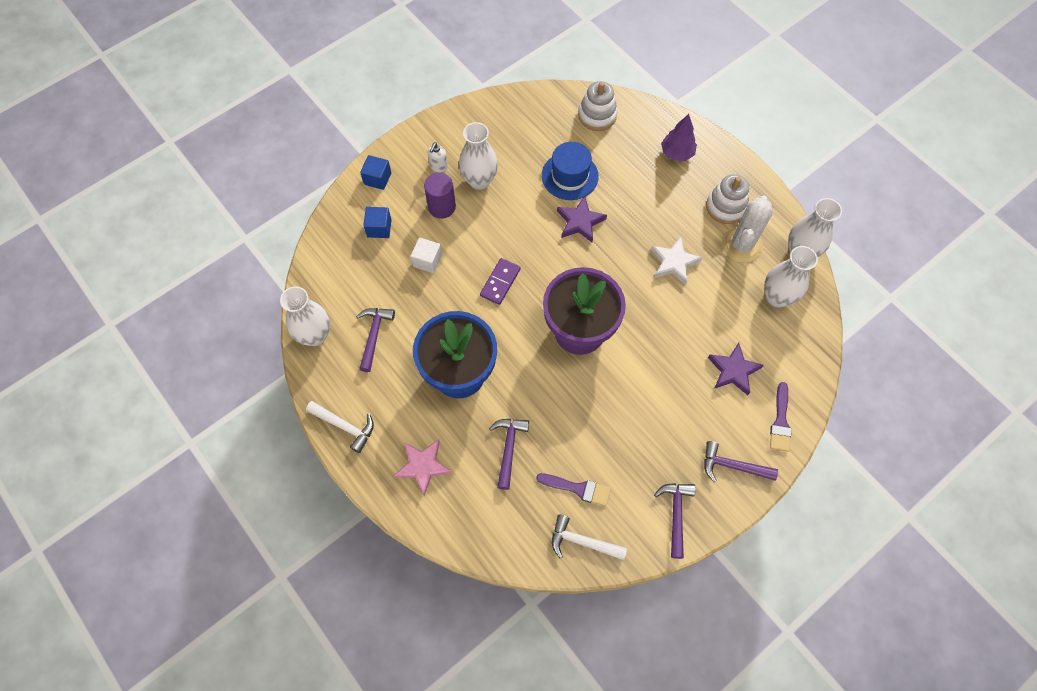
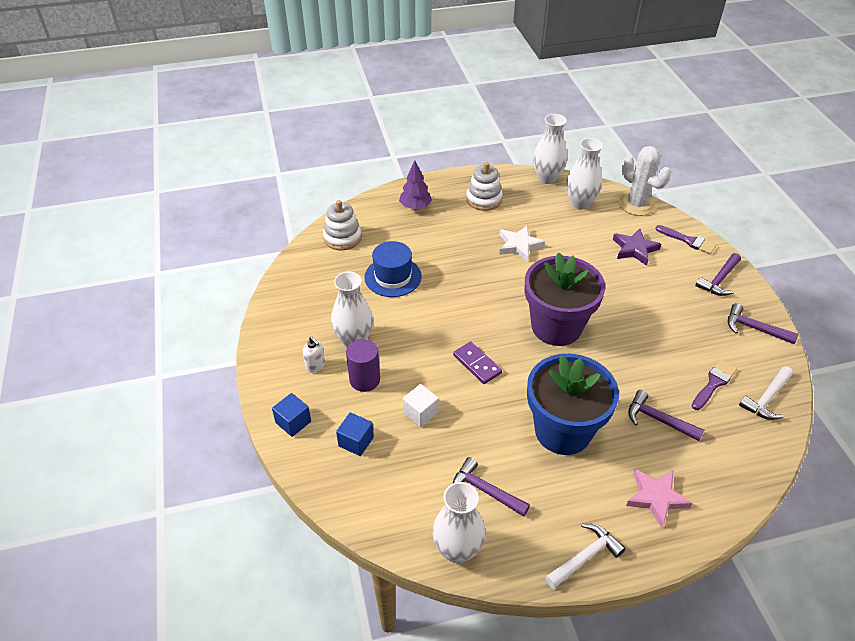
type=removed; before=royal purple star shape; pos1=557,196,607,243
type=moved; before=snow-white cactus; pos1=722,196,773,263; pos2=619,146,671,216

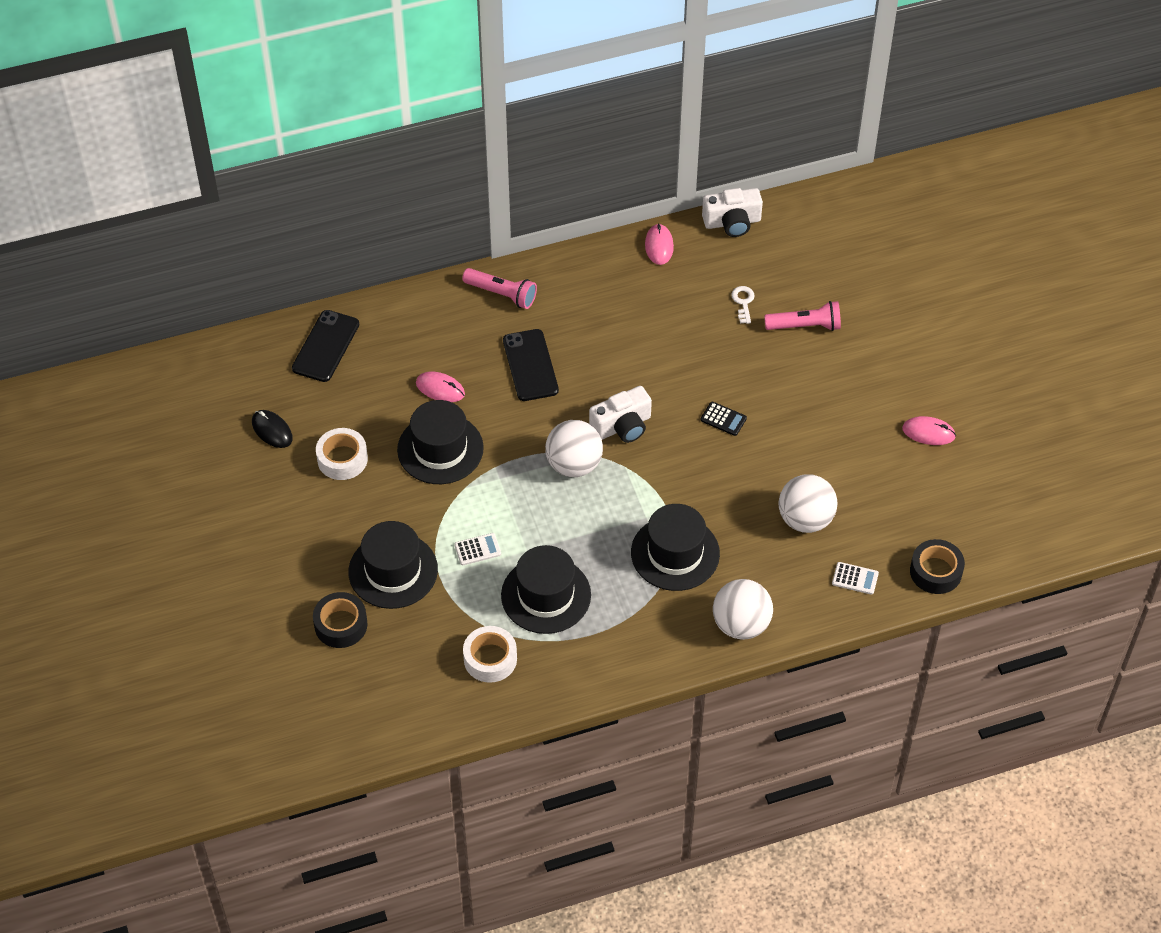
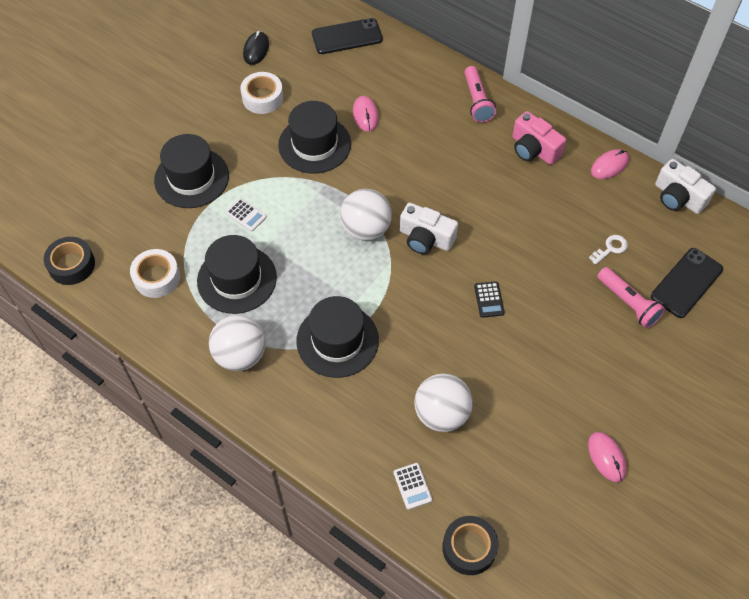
type=moved; before=black mobile phone; pos1=503,329,559,401; pos2=651,248,723,318
type=moved; before=snow-white play ball; pos1=713,579,773,640; pos2=209,315,265,371
type=moved; before=black roll of tape; pos1=313,592,368,648; pos2=44,237,95,285
type=added; after=rose-pink compact camera; pos2=512,111,566,165

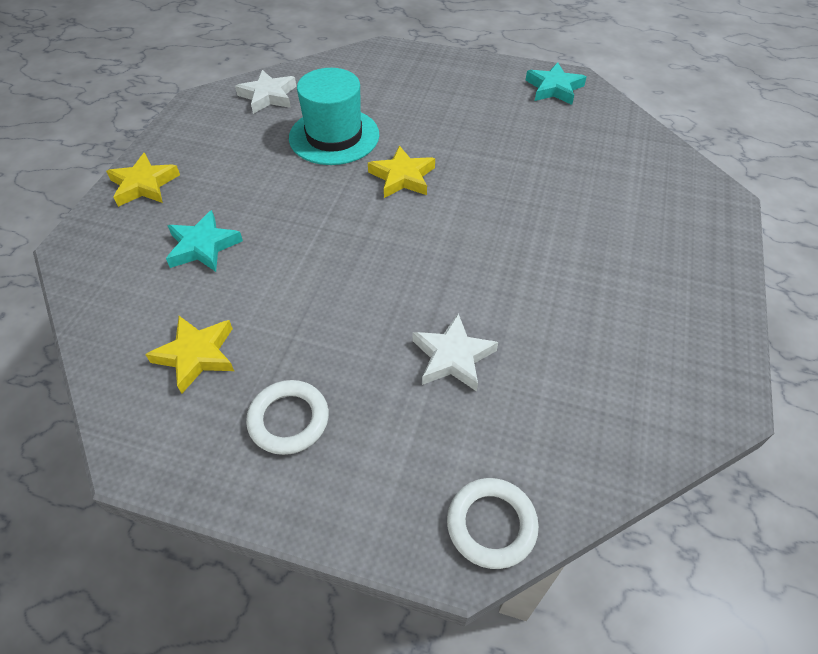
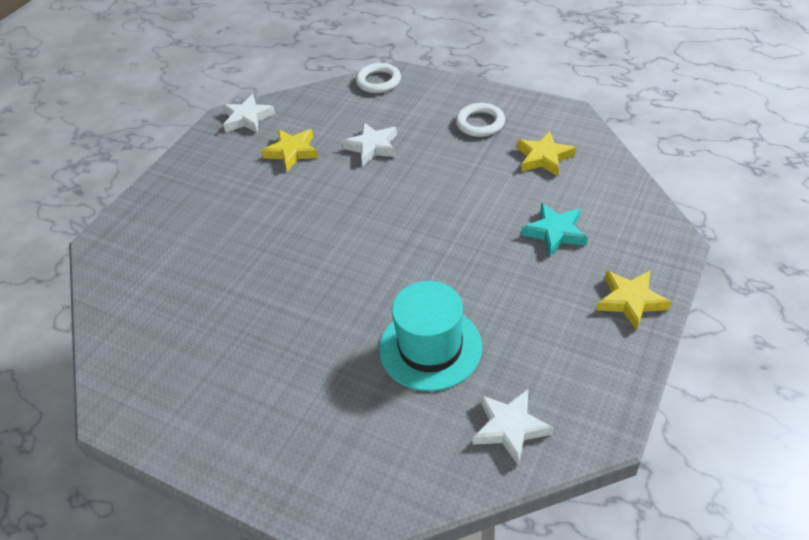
type=removed; before=turquoise star shape; pos1=526,62,586,105
type=moved; before=golden star shape; pos1=368,145,435,198; pos2=261,129,319,172
type=added; after=snow-white star shape; pos2=223,94,275,133

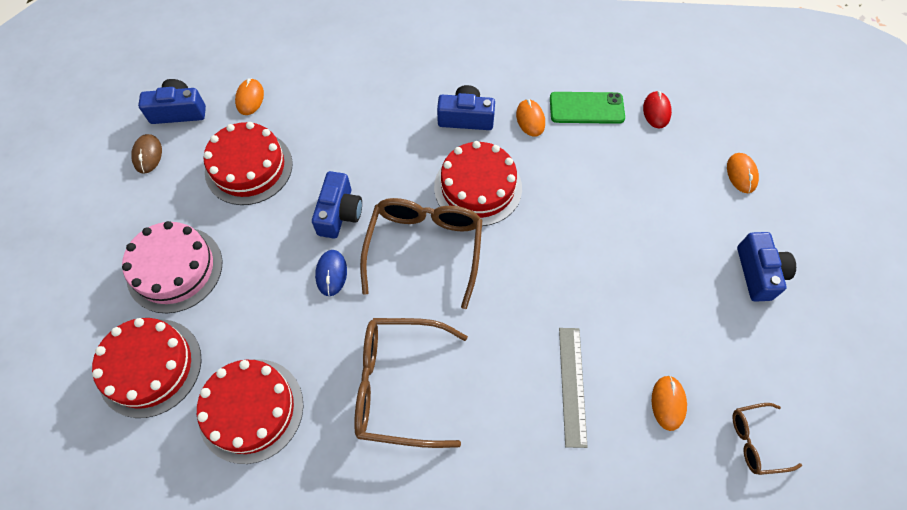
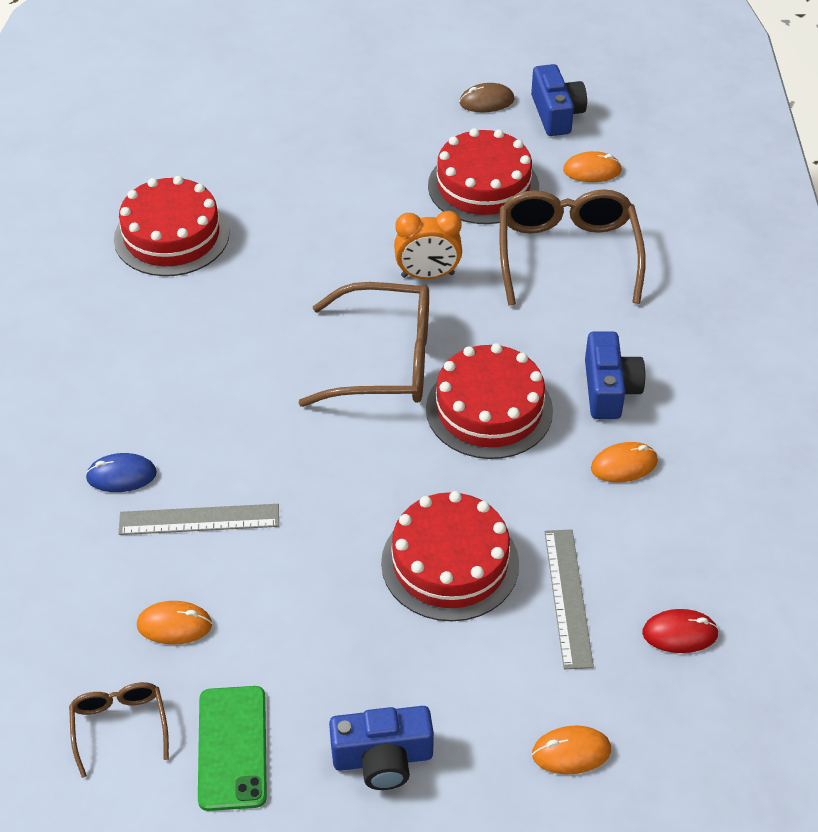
type=moved; before=emerald mobile phone; pos1=550,92,625,124; pos2=198,686,267,811
type=replaced; before=blue compact camera; after=orange alarm clock; pos1=312,171,362,239; pos2=394,211,462,279
type=removed; before=rose-pink gateau; pos1=122,221,222,313
type=moved; before=blue mouse; pos1=315,250,347,296; pos2=85,453,157,492
type=moved; before=red gateau; pos1=92,318,202,418; pos2=381,491,519,621
type=moved; before=russet spectacles; pos1=354,318,468,448; pos2=500,189,646,306
type=added; after=gray measuring stick; pos2=545,529,594,669

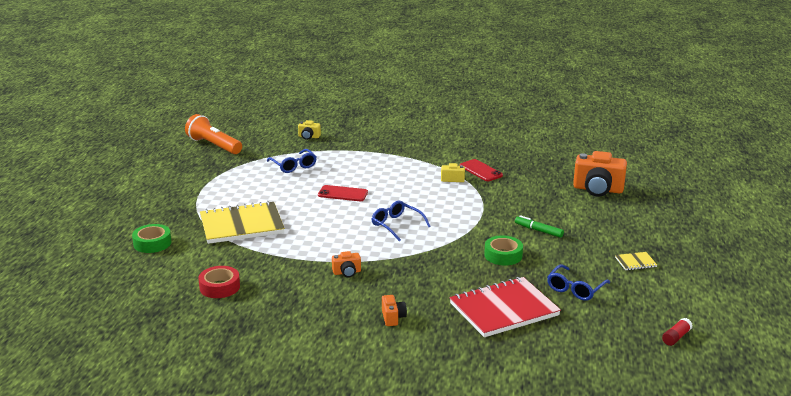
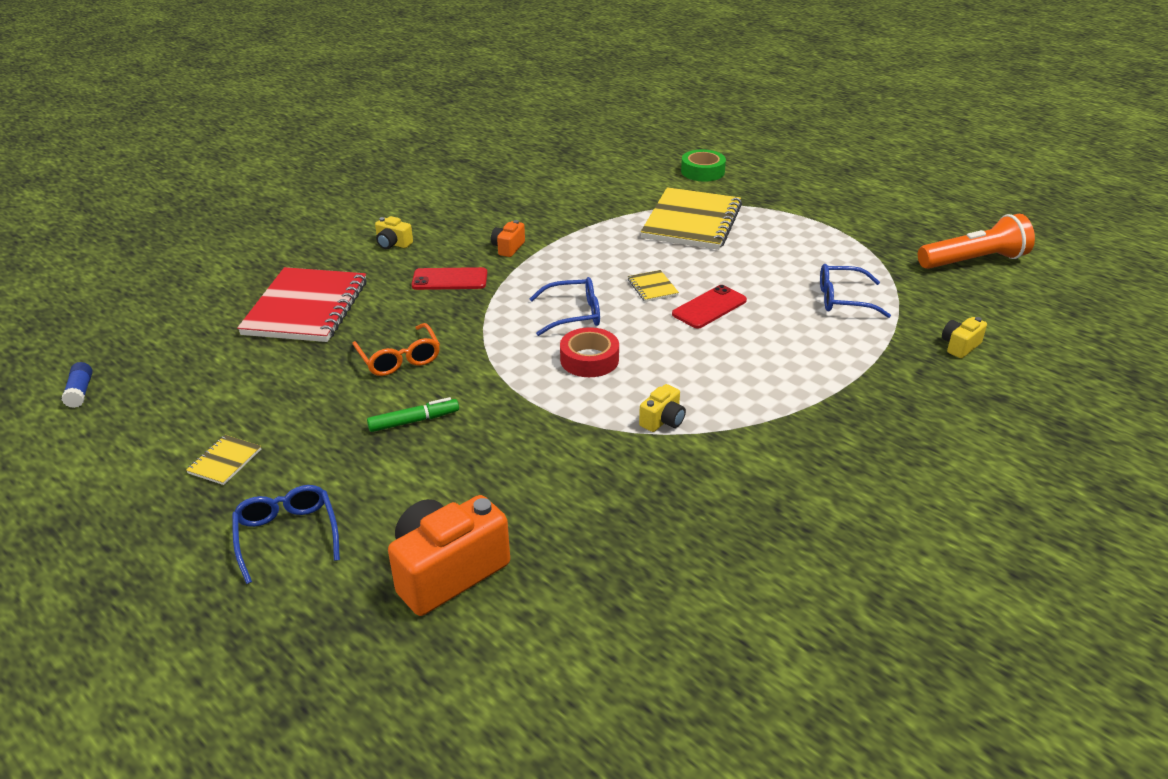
type=moved; before=red mobile phone; pos1=460,159,503,181; pos2=411,267,487,290
type=replaced; before=emerald roll of tape; after=orange spectacles; pos1=484,235,523,265; pos2=352,323,440,376
type=moved; before=blue spectacles; pos1=547,264,610,301; pos2=232,485,340,584
type=moved; before=red roll of tape; pos1=198,266,240,298; pos2=560,327,619,377
type=recoloured; before=orange compact camera; after=golden compact camera; pos1=382,295,407,326; pos2=375,216,413,249
type=recoloured; before=red glue stick; after=blue glue stick; pos1=662,318,693,346; pos2=62,362,93,408
type=added; after=golden exercise book; pos2=628,270,679,302

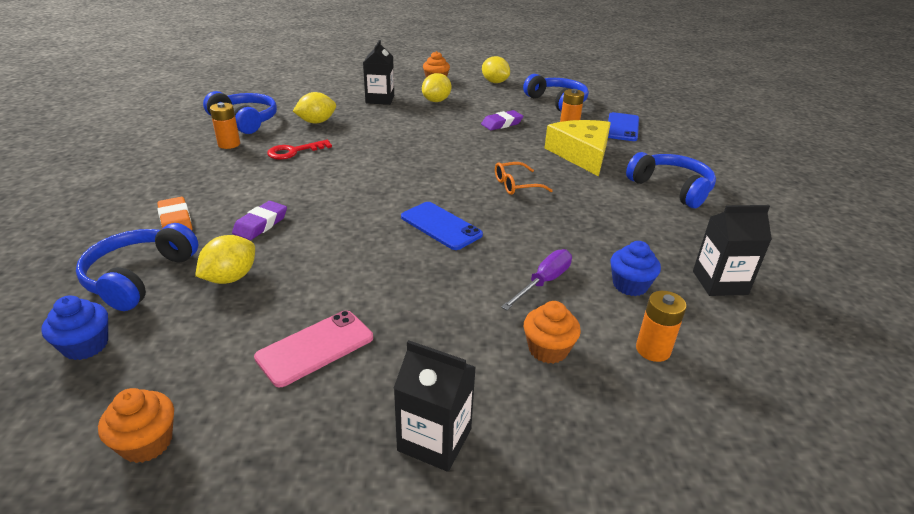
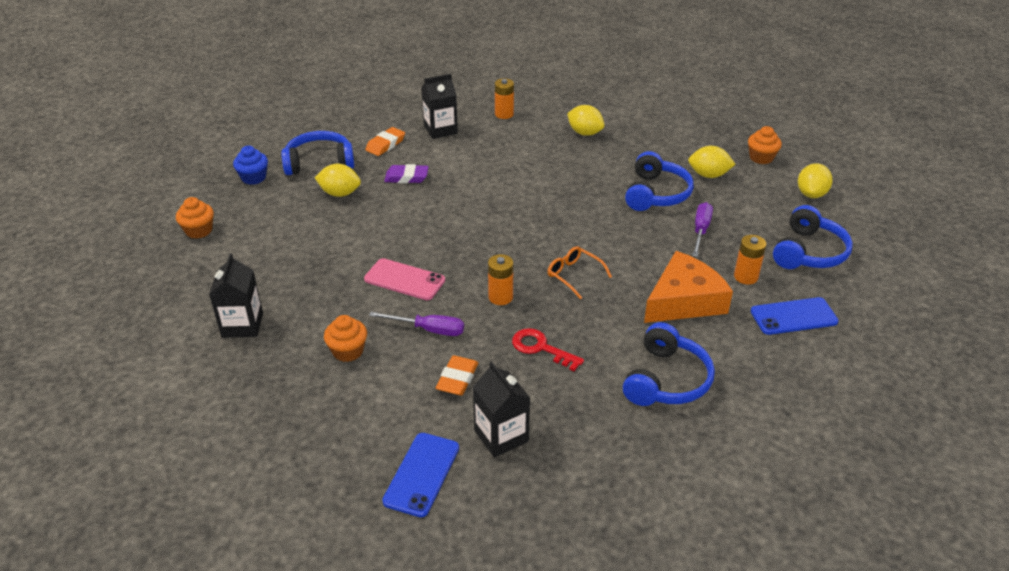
type=moved; before=black carton; pos1=363,40,394,105; pos2=421,74,458,139
type=moved; before=blue headphones; pos1=203,91,277,134; pos2=625,151,694,211
type=replaced; before=royal purple gum eraser; after=royal purple screwdriver; pos1=481,110,523,130; pos2=692,202,713,257
type=recoloured; before=golden piece of cheese; after=orange piece of cheese; pos1=545,120,611,176; pos2=644,251,733,323
type=moved; before=red latchkey; pos1=267,140,332,160; pos2=512,328,584,371
type=moved; before=blue mobile phone; pos1=401,202,483,250; pos2=382,433,459,517
type=replaced; before=blue muffin; after=orange gum eraser; pos1=610,241,661,296; pos2=436,356,478,395
type=moved; before=orange AA battery; pos1=636,291,686,362; pos2=488,254,513,305
type=moved; before=rose-pink mobile phone; pos1=254,310,373,387; pos2=364,258,445,300

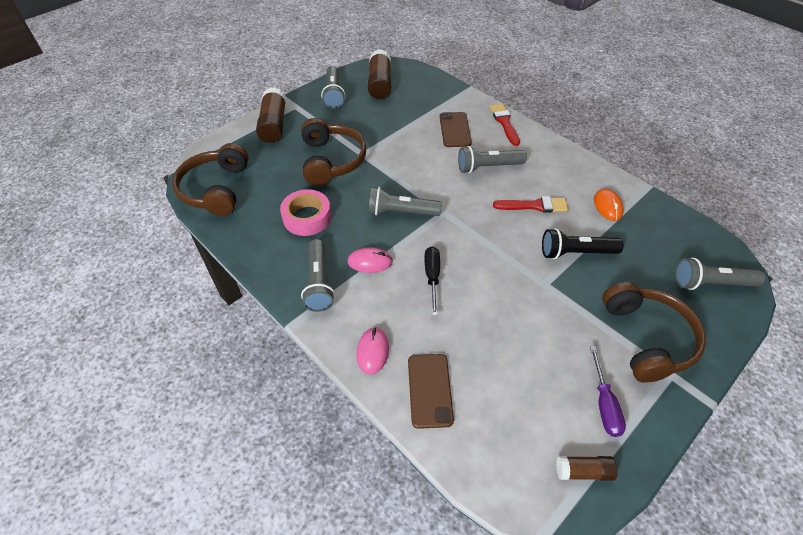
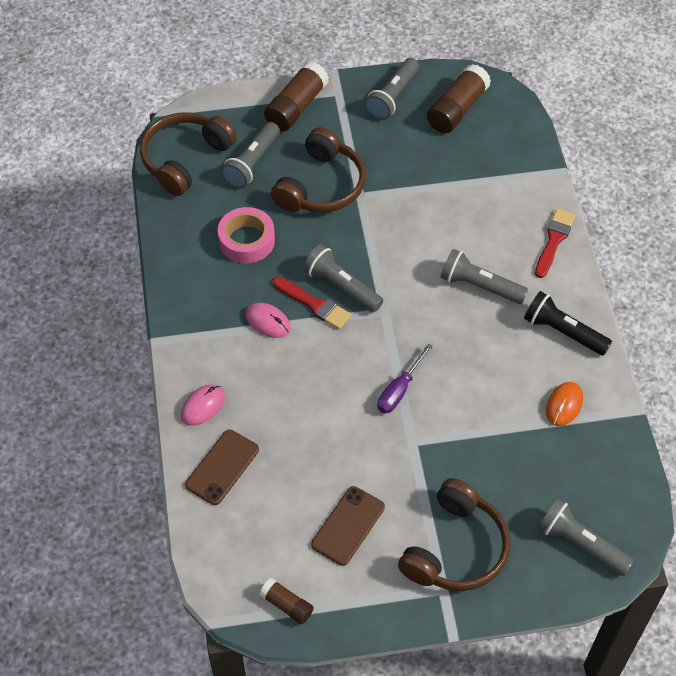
type=moved; before=russet mobile phone; pos1=440,112,472,147; pos2=311,486,385,566
type=moved; before=red brush; pos1=493,196,568,212; pos2=273,277,351,329
type=moved; before=black flashlight; pos1=542,228,624,259; pos2=524,291,612,356
type=moved; before=gray flashlight; pos1=301,239,335,312; pos2=221,122,280,188
type=removed; before=black screwdriver; pos1=424,247,440,316
type=moved; before=royal purple screwdriver; pos1=590,346,626,437; pos2=377,344,433,413

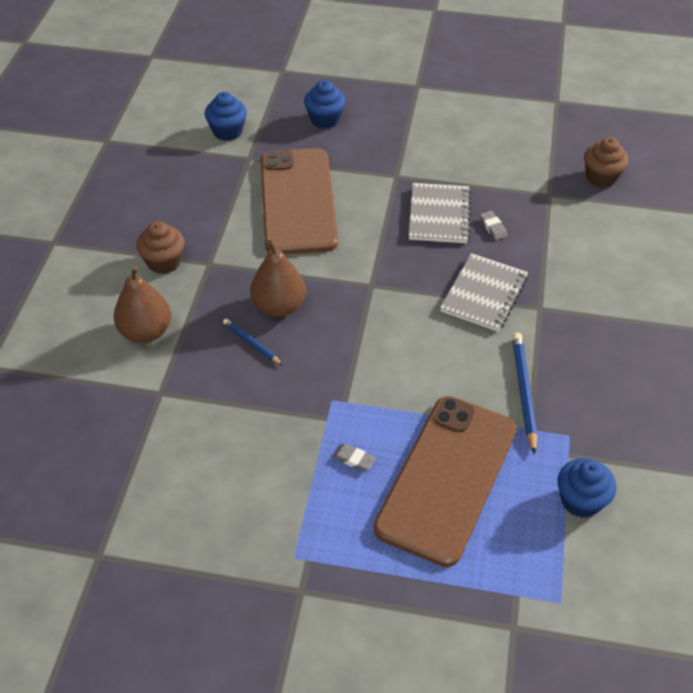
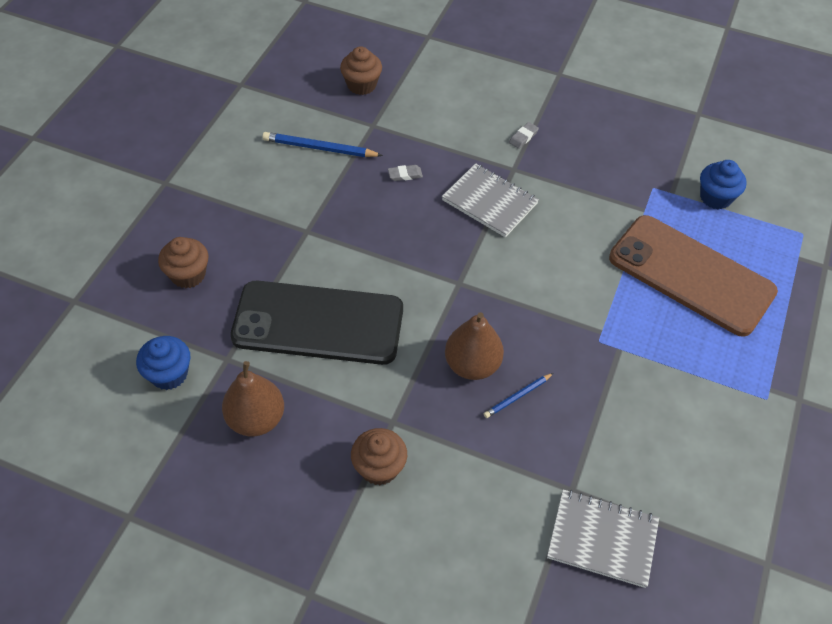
type=recoloured; before=blue muffin; after=russet muffin; pos1=304,80,346,129; pos2=158,237,209,288
type=recoloured; before=russet mobile phone; after=black mobile phone; pos1=260,148,338,255; pos2=230,281,403,365
type=moved; before=gray exercise book; pos1=409,183,471,243; pos2=547,490,659,588
type=moved; before=russet pear fruit; pos1=113,266,172,343; pos2=222,361,284,437
type=moved; before=blue pencil; pos1=512,333,537,454; pos2=262,132,383,157
type=moved; before=gray gum eraser; pos1=332,443,376,472; pos2=509,122,539,149

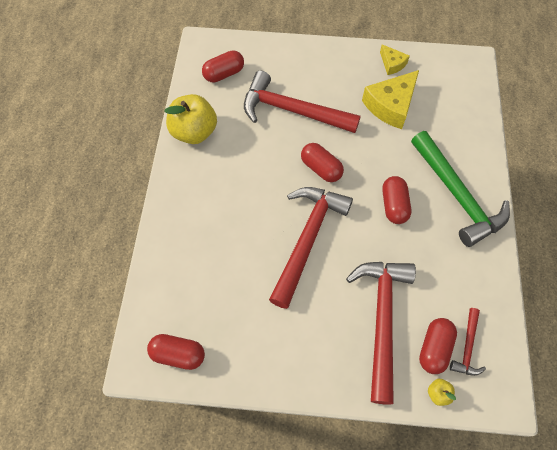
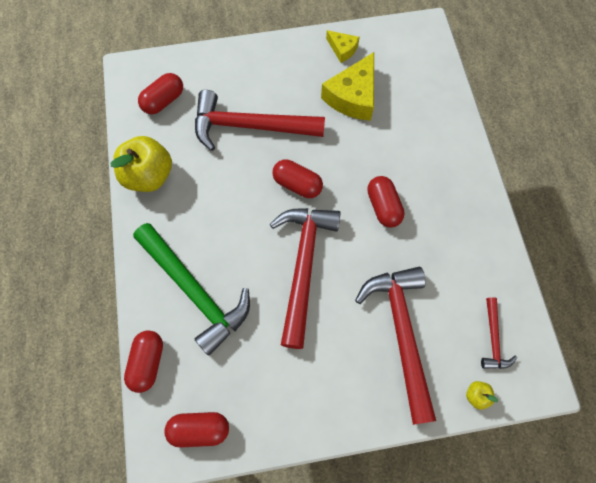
type=moved; before=emerald carpenter's hammer; pos1=411,131,510,247; pos2=133,223,250,356
type=moved; before=red capsule; pos1=419,318,457,374; pos2=124,330,163,393

